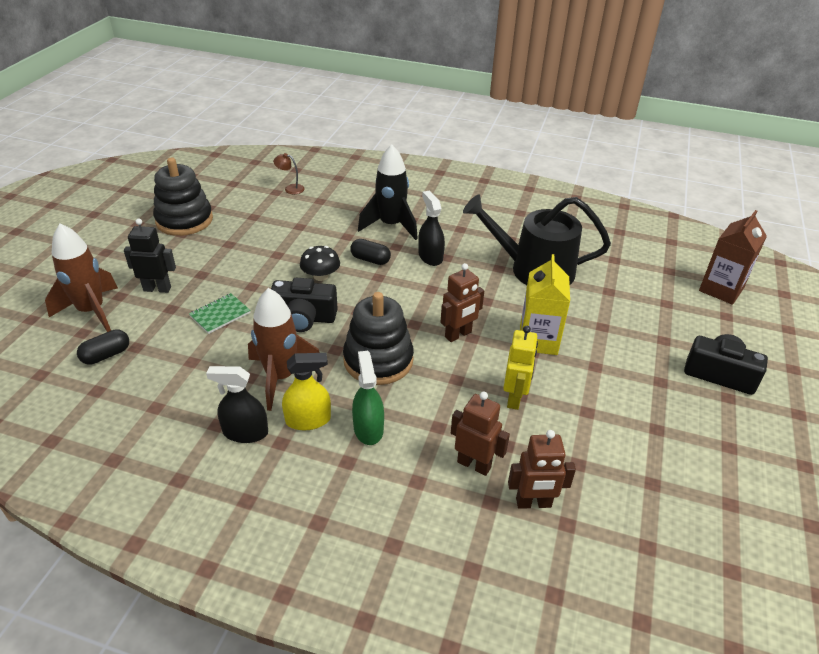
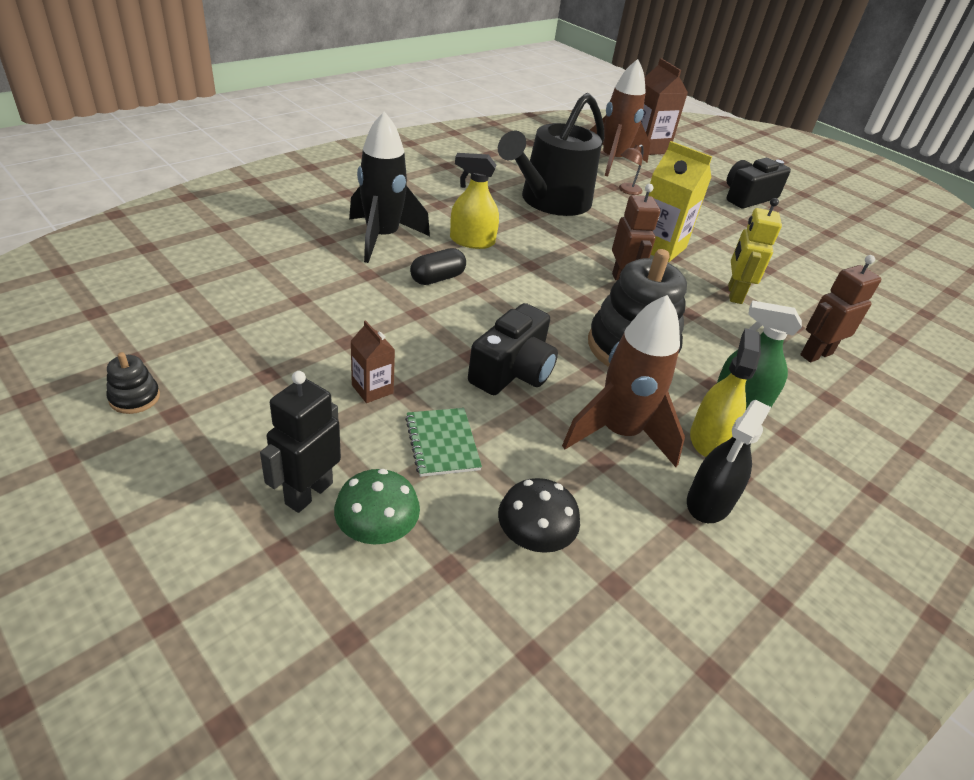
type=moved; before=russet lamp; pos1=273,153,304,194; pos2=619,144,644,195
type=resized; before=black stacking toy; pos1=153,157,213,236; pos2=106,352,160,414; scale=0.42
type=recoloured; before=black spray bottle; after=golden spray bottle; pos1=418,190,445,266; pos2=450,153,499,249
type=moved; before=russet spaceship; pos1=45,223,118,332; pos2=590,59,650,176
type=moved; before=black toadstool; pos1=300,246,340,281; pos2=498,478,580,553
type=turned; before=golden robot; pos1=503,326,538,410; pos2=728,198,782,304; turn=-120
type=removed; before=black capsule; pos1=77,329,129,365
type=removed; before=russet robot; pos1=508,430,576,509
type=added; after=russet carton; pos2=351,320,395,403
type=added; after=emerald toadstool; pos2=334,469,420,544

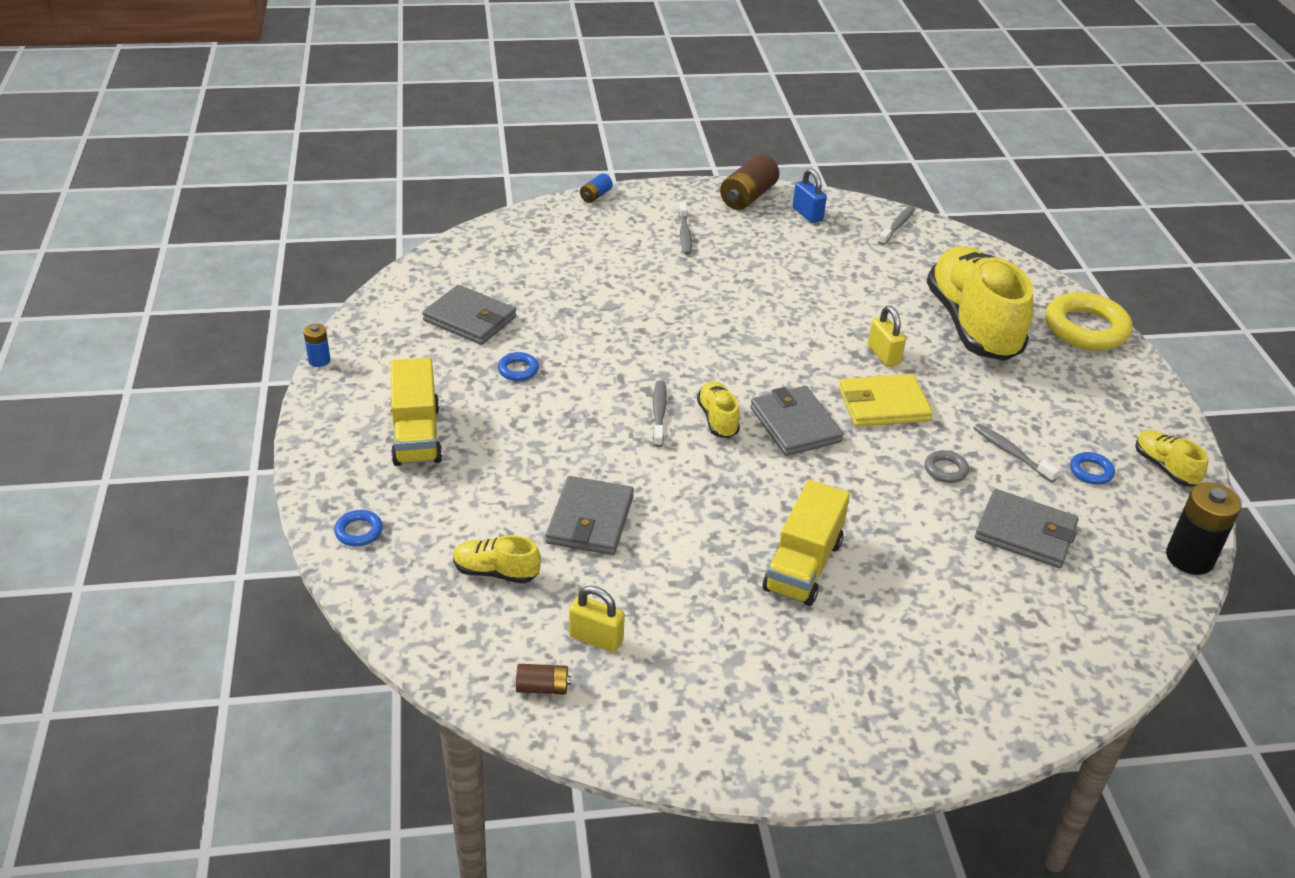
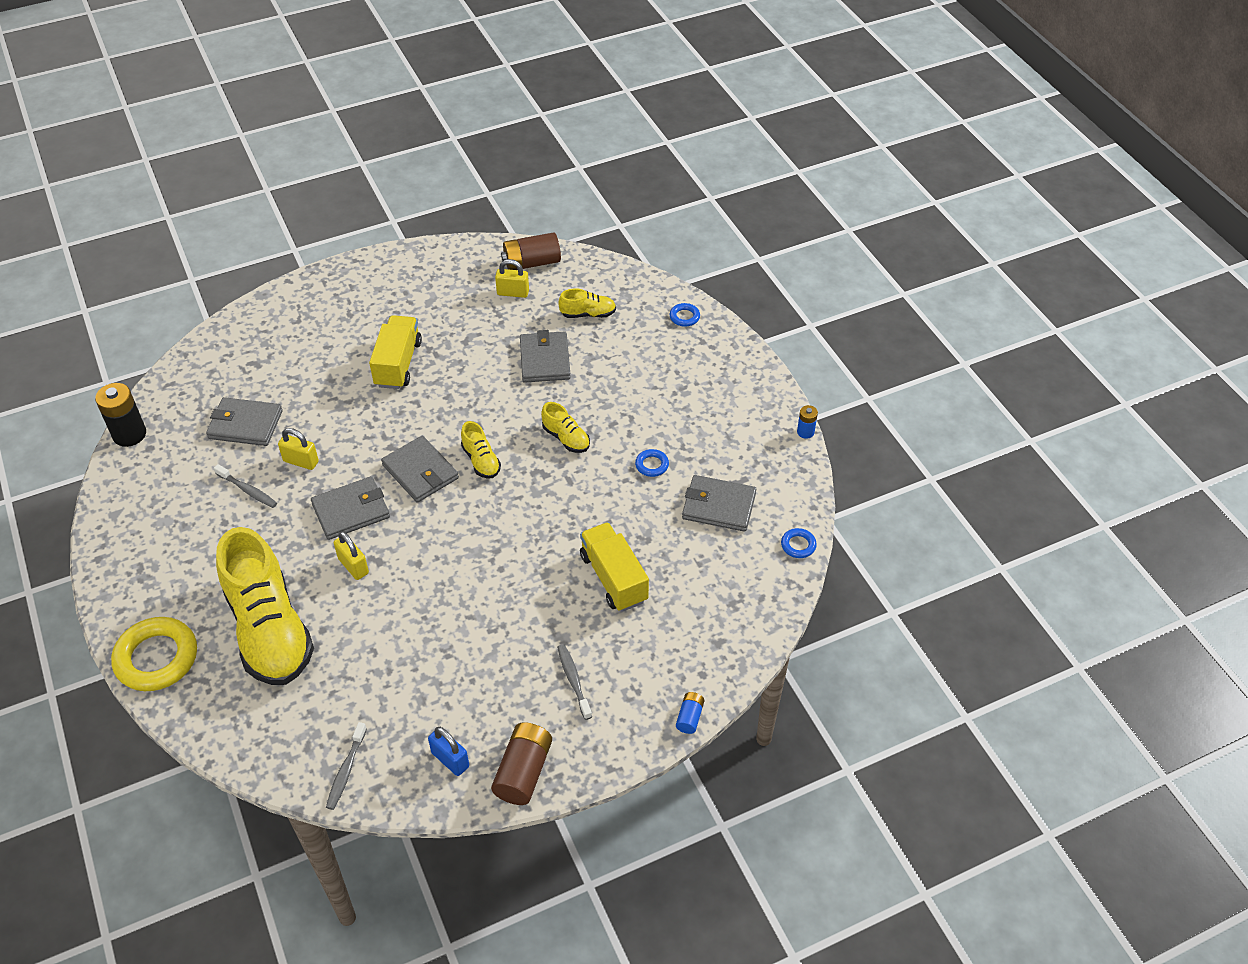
type=moved; before=golden truck; pos1=390,358,442,466; pos2=580,522,649,612
type=recoloured; before=golden wallet; after=gray wallet; pos1=839,374,933,427; pos2=311,476,390,540
type=removed; before=gray toothbrush; pos1=653,380,667,447
type=moved; before=golden lace-up shoe; pos1=1135,430,1208,486; pos2=541,402,590,453
type=replaced; before=gray hoop; after=golden lock; pos1=925,450,969,483; pos2=278,428,319,470
type=moved; before=blue hoop; pos1=1070,452,1115,485; pos2=781,528,817,558
type=resized; before=russet AA battery; pos1=516,664,571,695; pos2=501,232,561,270; scale=1.9

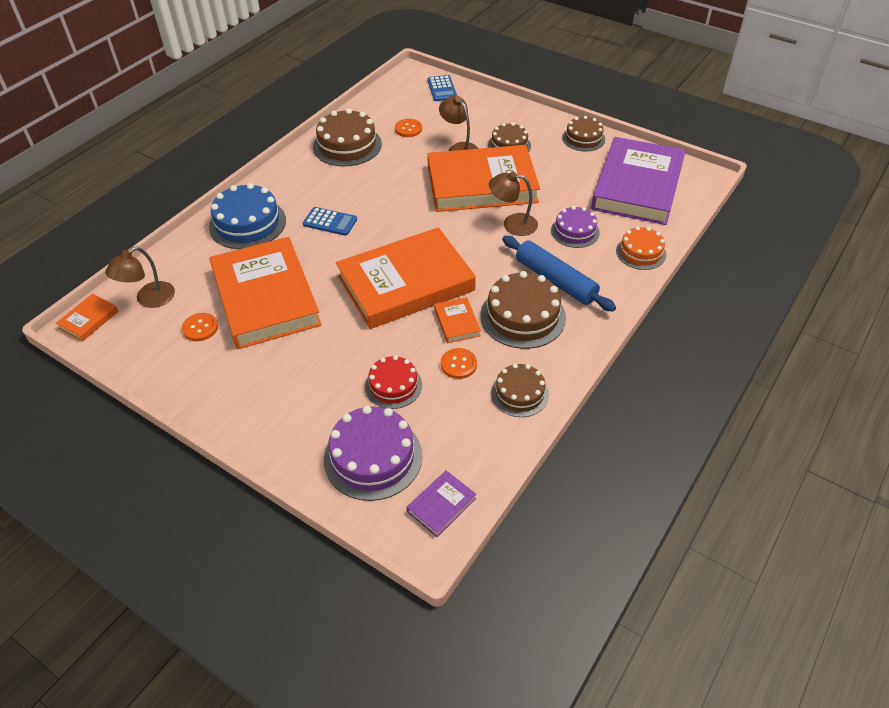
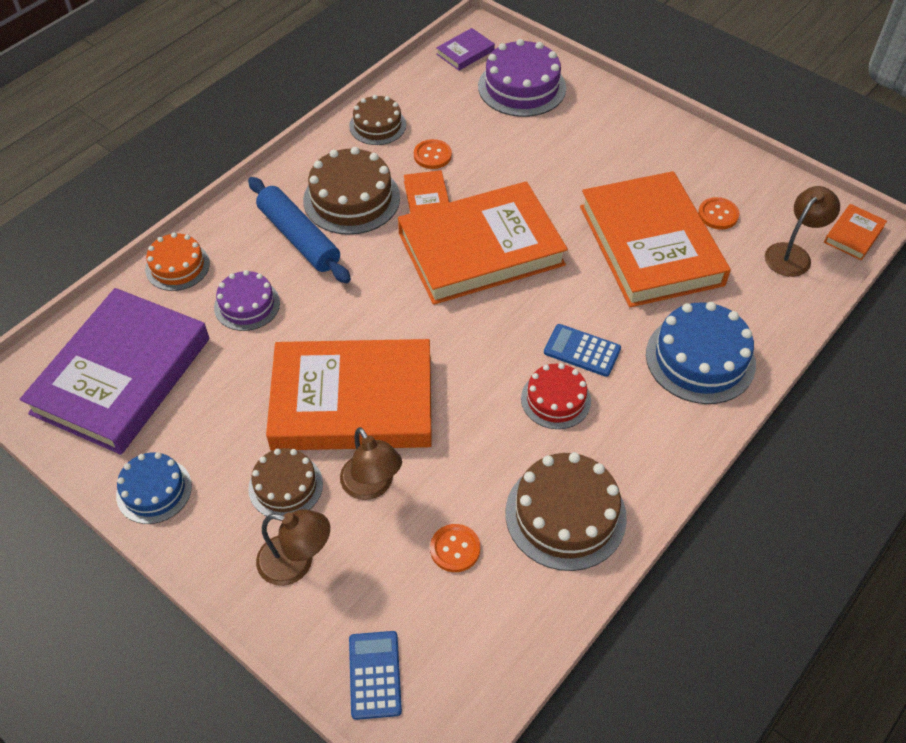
type=recoloured; before=russet gateau; after=blue gateau; pos1=562,116,605,152; pos2=116,452,192,524
type=moved; before=russet lamp; pos1=489,172,538,236; pos2=256,509,330,586
type=moved; before=red gateau; pos1=365,356,422,409; pos2=521,363,591,429

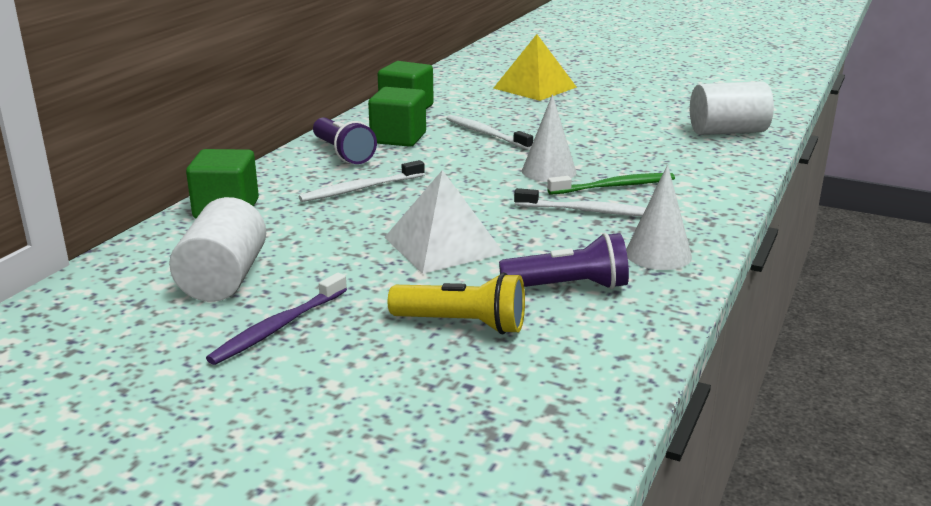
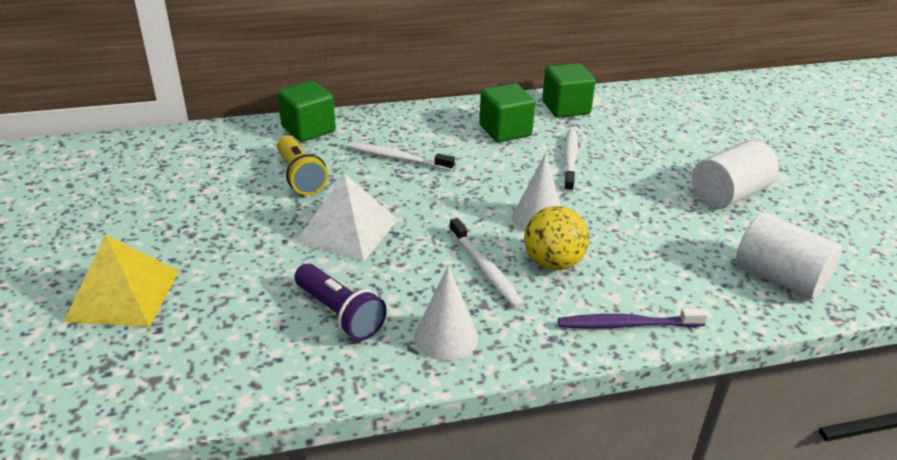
type=moved; before=golden pyramid shape; pos1=493,34,577,101; pos2=64,235,179,327
type=removed; before=royal purple flashlight; pos1=313,117,377,164
type=replaced; before=emerald toothbrush; after=golden play ball; pos1=547,173,675,195; pos2=524,206,589,270
type=moved; before=snow-white cylinder shape; pos1=169,197,266,302; pos2=692,140,779,209
type=moved; before=golden flashlight; pos1=388,272,525,334; pos2=277,135,328,195
type=moved; before=royal purple toothbrush; pos1=206,273,347,365; pos2=558,308,708,329

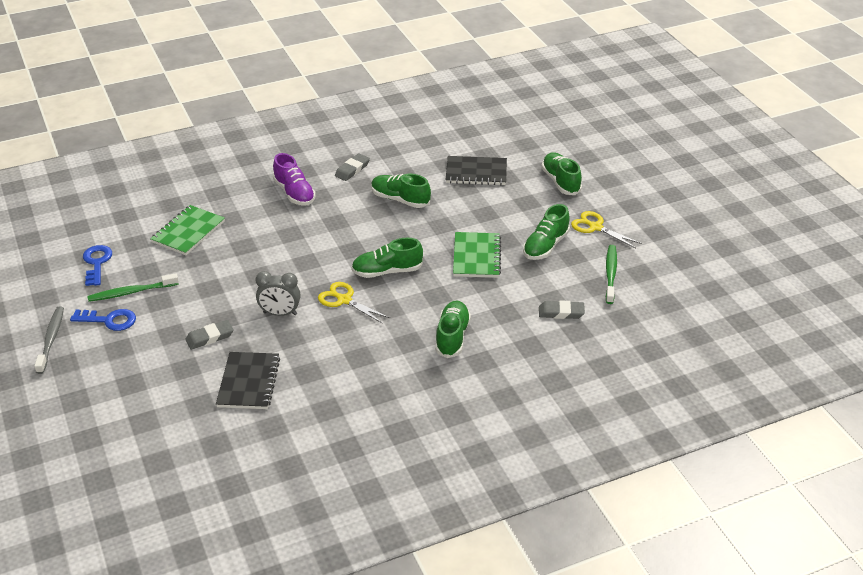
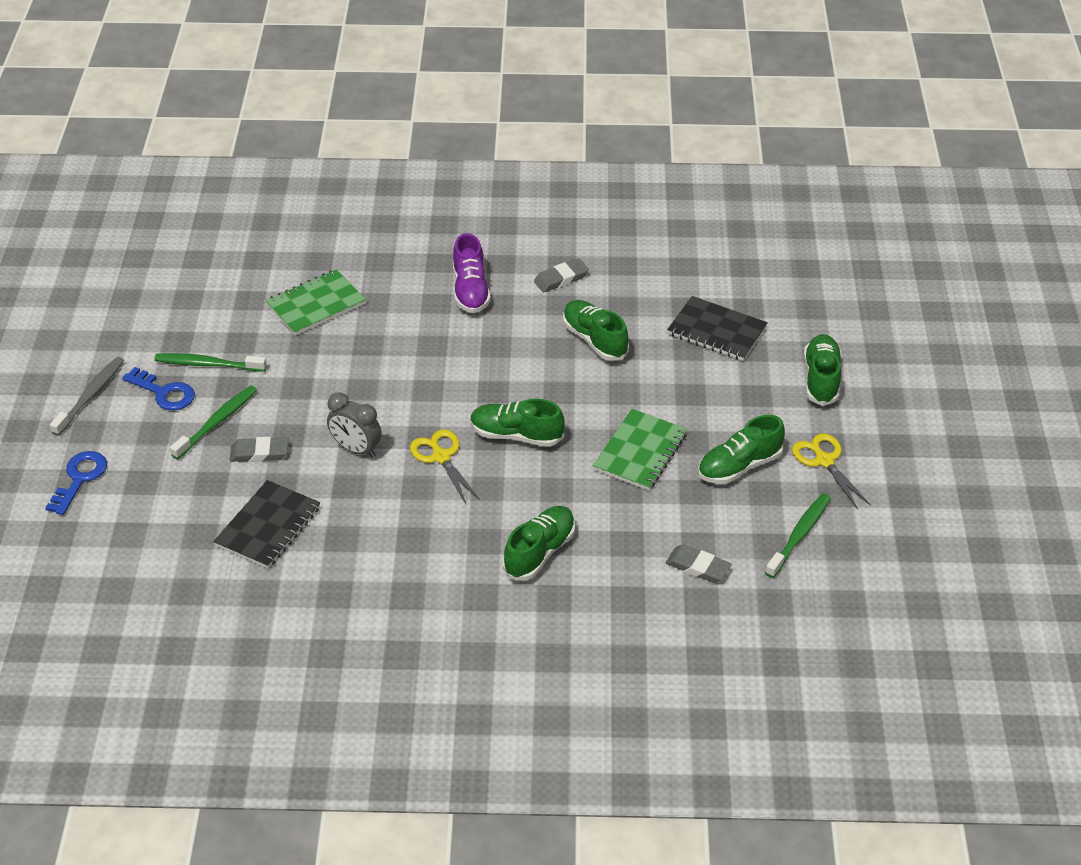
type=moved; before=blue latchkey; pos1=83,245,112,286; pos2=46,451,107,515
type=added; after=emerald toothbrush; pos2=170,386,257,459

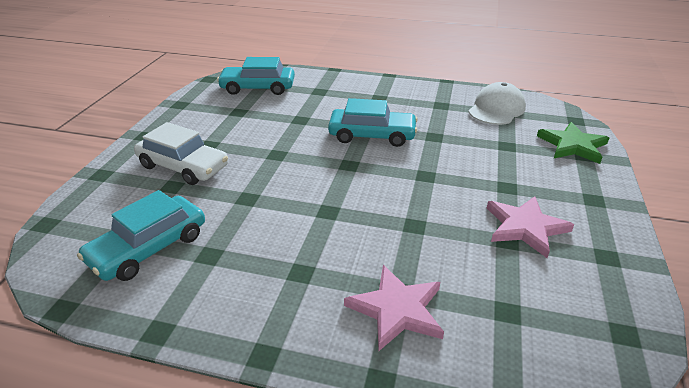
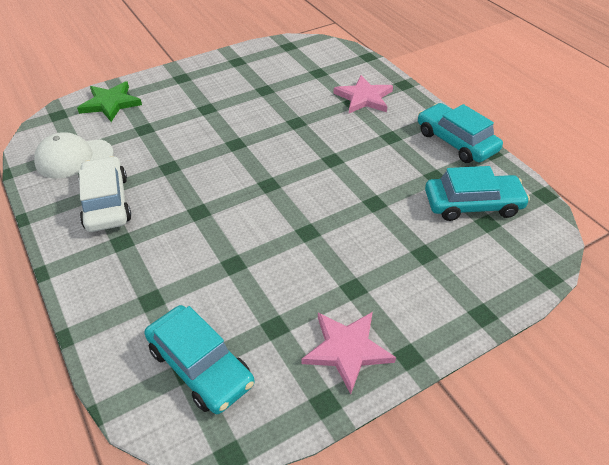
type=moved; before=turquoise car; pos1=328,98,418,147; pos2=418,103,503,163
type=moved; before=snow-white car; pos1=134,122,228,185; pos2=79,156,131,232
type=moved; before=rose-pink star shape; pos1=487,196,574,258; pos2=302,312,396,394

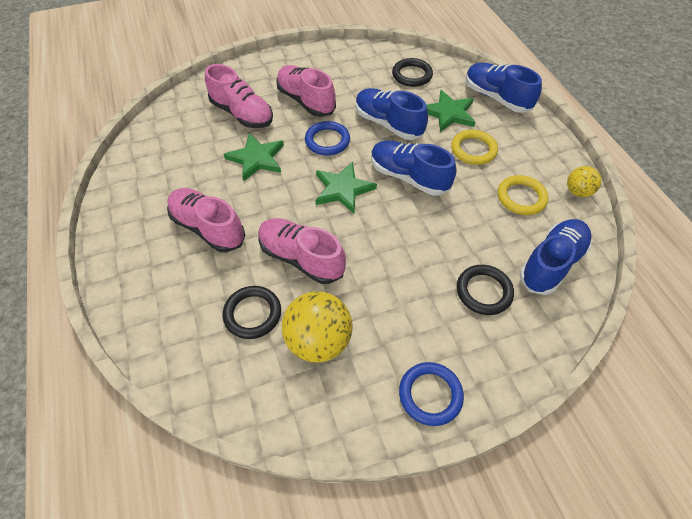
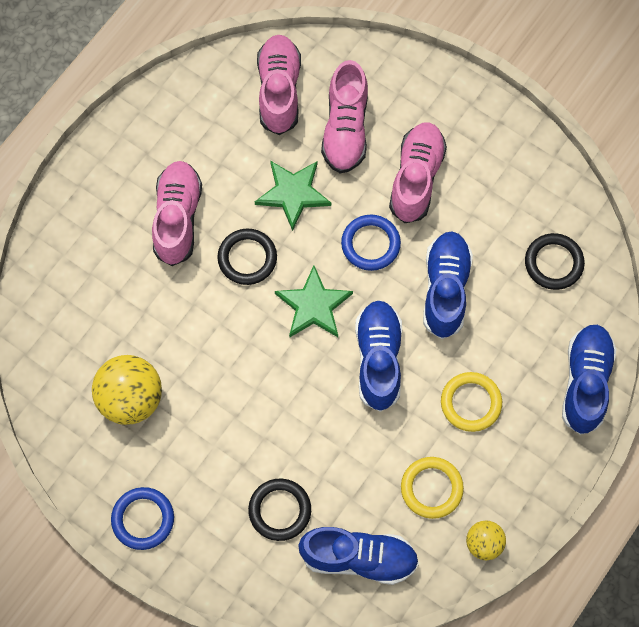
type=removed; before=emerald star shape; pos1=427,90,475,132
type=moved; before=rose-pink lace-up shoe; pos1=258,218,346,284; pos2=257,35,301,135
type=moved; before=black hoop; pos1=223,286,281,339; pos2=217,229,277,285

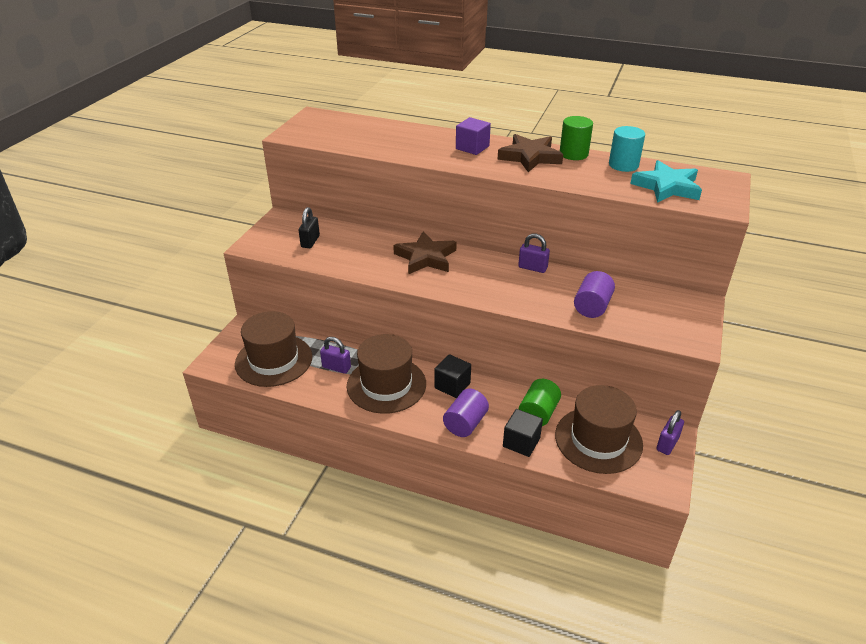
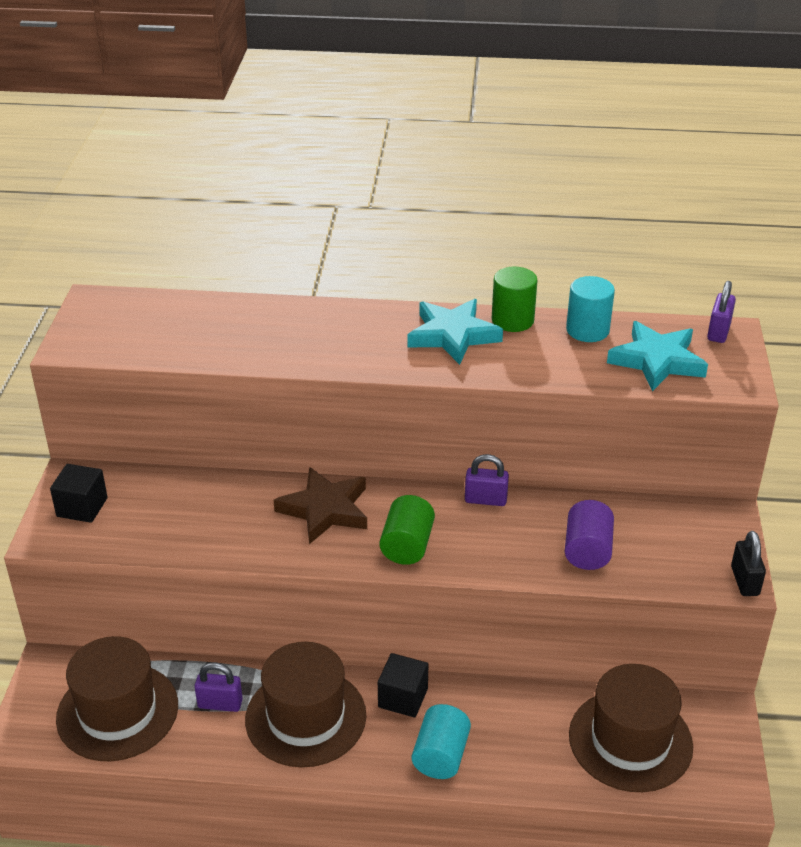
type=removed; before=royal purple cube; pos1=456,117,491,155
type=recoloured; before=russet star shape; after=turquoise star shape; pos1=497,134,563,172; pos2=407,299,503,365
type=moved; before=black lock; pos1=298,207,320,248; pos2=731,531,766,596
type=moved; before=emerald cylinder shape; pos1=519,379,561,426; pos2=379,495,435,565
type=recoloured; before=royal purple cylinder shape; after=turquoise cylinder shape; pos1=443,389,489,437; pos2=412,704,471,779
type=moved; before=black cube; pos1=503,409,543,457; pos2=50,464,107,523
type=moved; before=royal purple lock; pos1=657,410,684,455; pos2=707,281,736,343

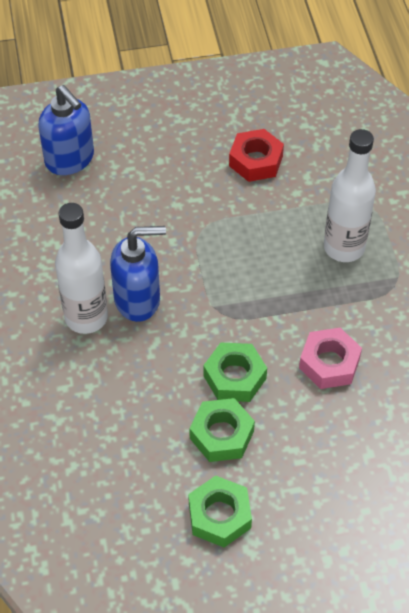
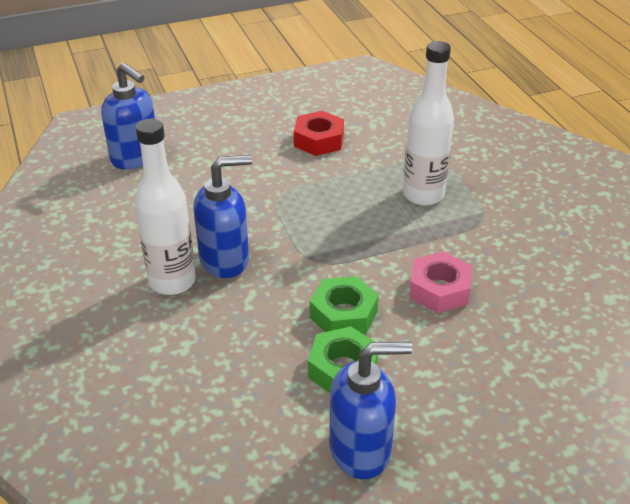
type=replaced; before=emerald hexagon nut; after=blue soap pump; pos1=188,476,252,547; pos2=329,341,413,479

